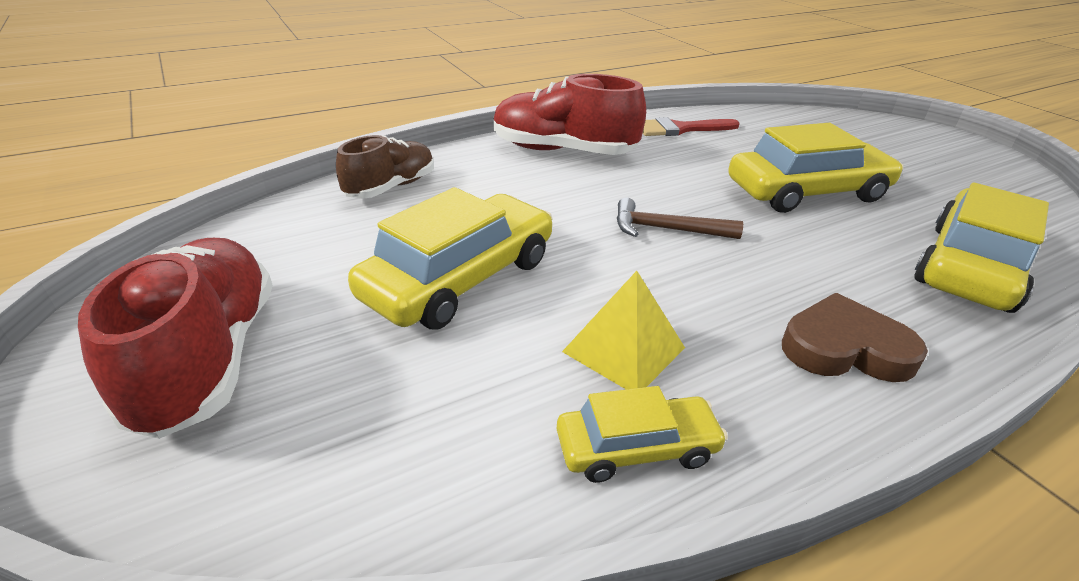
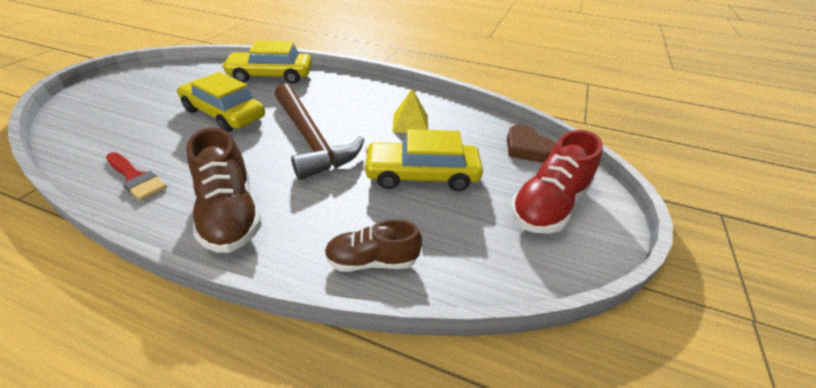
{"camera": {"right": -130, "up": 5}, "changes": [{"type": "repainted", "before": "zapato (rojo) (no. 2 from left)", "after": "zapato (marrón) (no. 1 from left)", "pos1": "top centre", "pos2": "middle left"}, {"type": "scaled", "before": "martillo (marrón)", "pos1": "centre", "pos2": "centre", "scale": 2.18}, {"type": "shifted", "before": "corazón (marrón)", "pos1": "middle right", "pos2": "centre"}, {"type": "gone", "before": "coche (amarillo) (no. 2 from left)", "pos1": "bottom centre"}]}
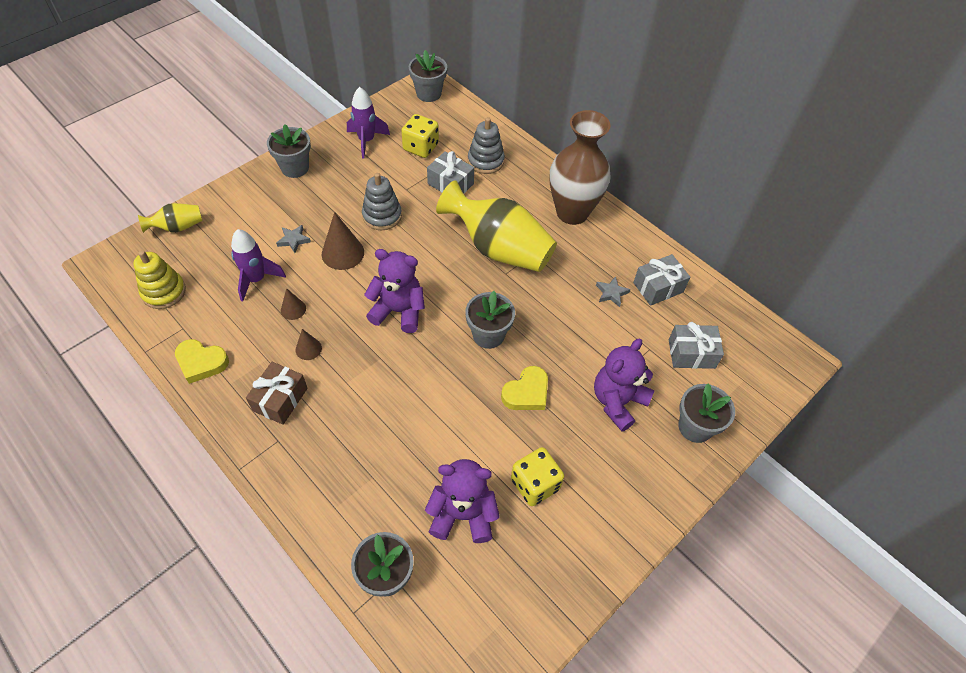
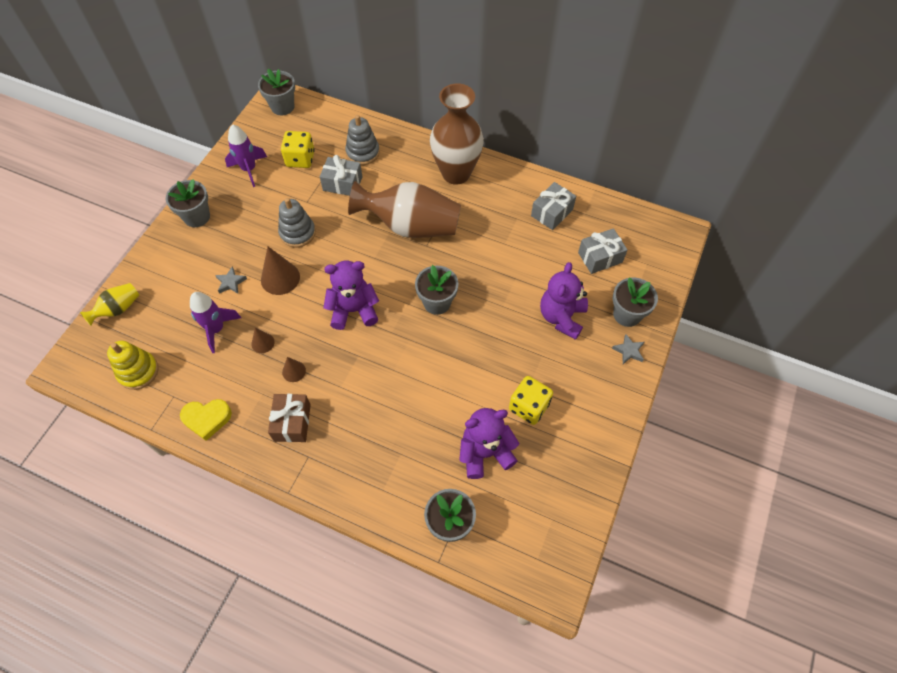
{"camera": {"right": -20, "up": 5}, "changes": [{"type": "repainted", "before": "florero (amarillo) (no. 2 from left)", "after": "florero (marrón) (no. 1 from left)", "pos1": "centre", "pos2": "top centre"}, {"type": "shifted", "before": "estrella (gris) (no. 2 from left)", "pos1": "centre", "pos2": "middle right"}, {"type": "gone", "before": "corazón (amarillo) (no. 2 from left)", "pos1": "centre"}]}
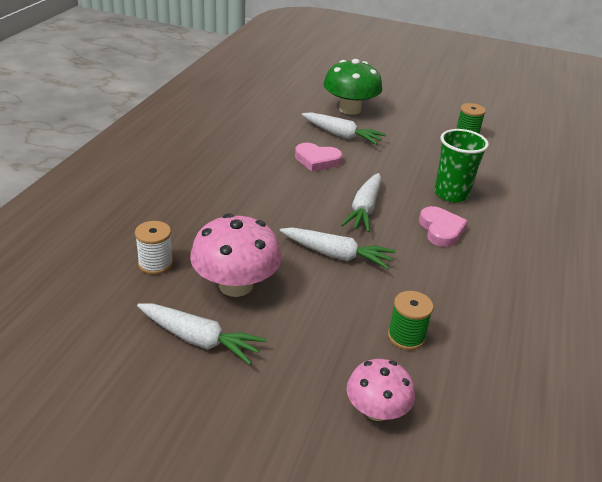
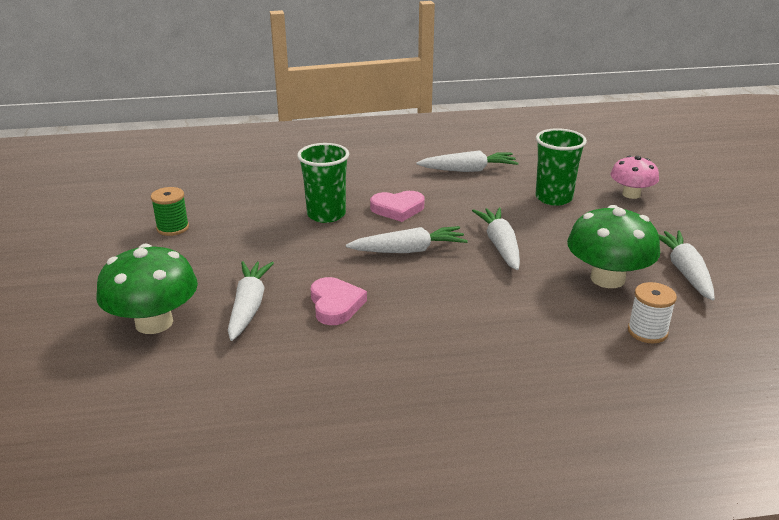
{"camera": {"right": -115, "up": -5}, "changes": [{"type": "rotated", "before": "corazón (rosa) (no. 2 from left)", "pos1": "middle right", "pos2": "centre", "turn": -150}, {"type": "new", "after": "zanahoria (blanco) (no. 3 from left)", "pos2": "top centre"}, {"type": "swapped", "before": "carrete (verde) (no. 1 from left)", "after": "vaso (verde) (no. 2 from left)", "pos1": "middle right", "pos2": "top right"}, {"type": "repainted", "before": "seta (rosa) (no. 1 from left)", "after": "seta (verde) (no. 2 from left)", "pos1": "centre", "pos2": "middle right"}]}
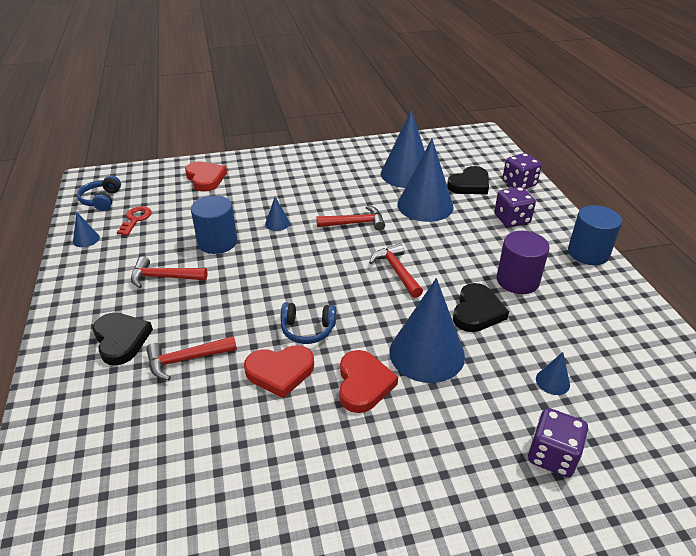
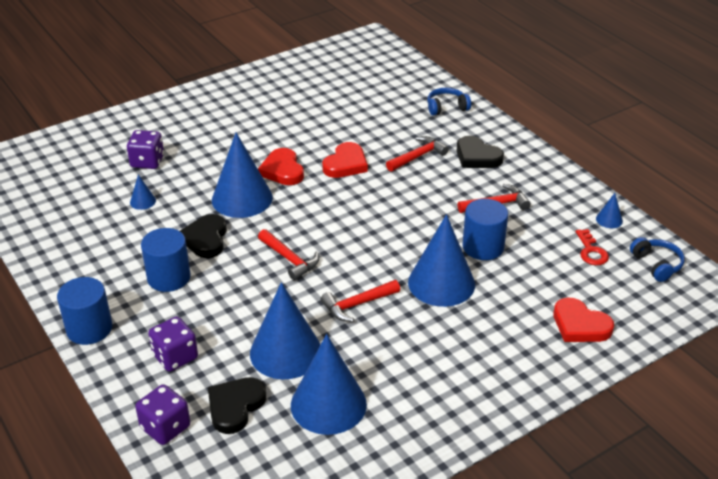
{"camera": {"right": 160, "up": 0}, "changes": [{"type": "repainted", "before": "cilindro (morado)", "after": "cilindro (azul) (no. 2 from left)", "pos1": "middle right", "pos2": "middle left"}, {"type": "rotated", "before": "corazón (rojo) (no. 2 from left)", "pos1": "bottom centre", "pos2": "centre", "turn": 150}, {"type": "scaled", "before": "cono (azul) (no. 2 from left in the first image)", "pos1": "centre", "pos2": "centre", "scale": 2.37}, {"type": "shifted", "before": "auriculares (azul) (no. 2 from left in the first image)", "after": "auriculares (azul) (no. 1 from left)", "pos1": "centre", "pos2": "top centre"}]}
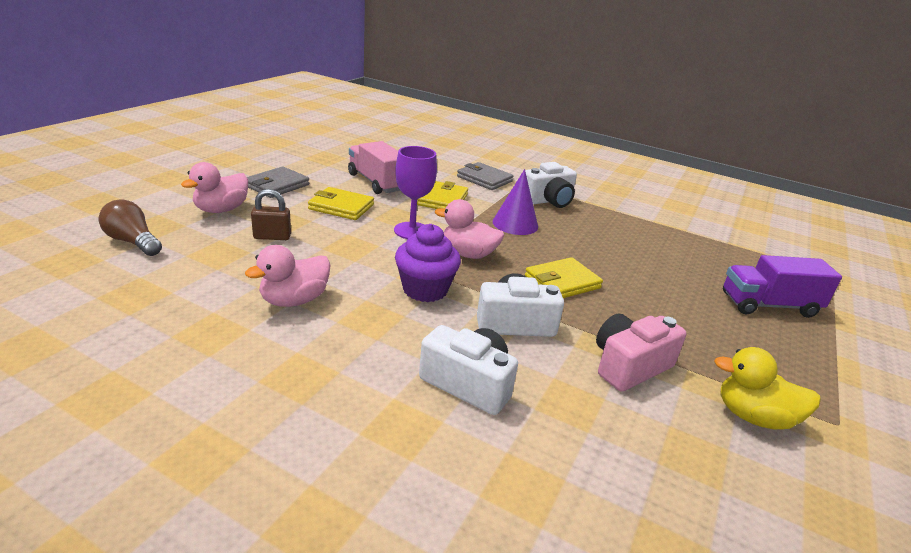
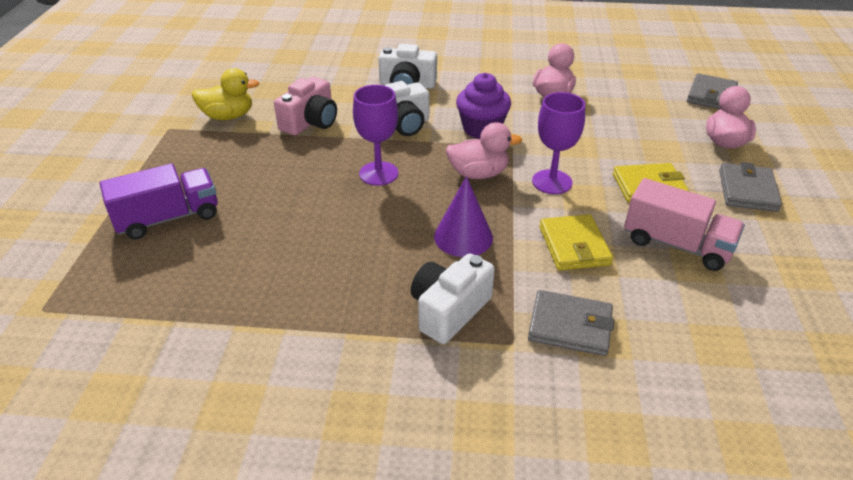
{"camera": {"right": 160, "up": 10}, "changes": [{"type": "swapped", "before": "cartera (amarillo) (no. 3 from left)", "after": "copa (morado) (no. 1 from left)", "pos1": "centre", "pos2": "top centre"}, {"type": "swapped", "before": "bombilla (marrón)", "after": "cartera (gris) (no. 2 from left)", "pos1": "middle left", "pos2": "top right"}, {"type": "gone", "before": "candado (marrón)", "pos1": "middle left"}]}
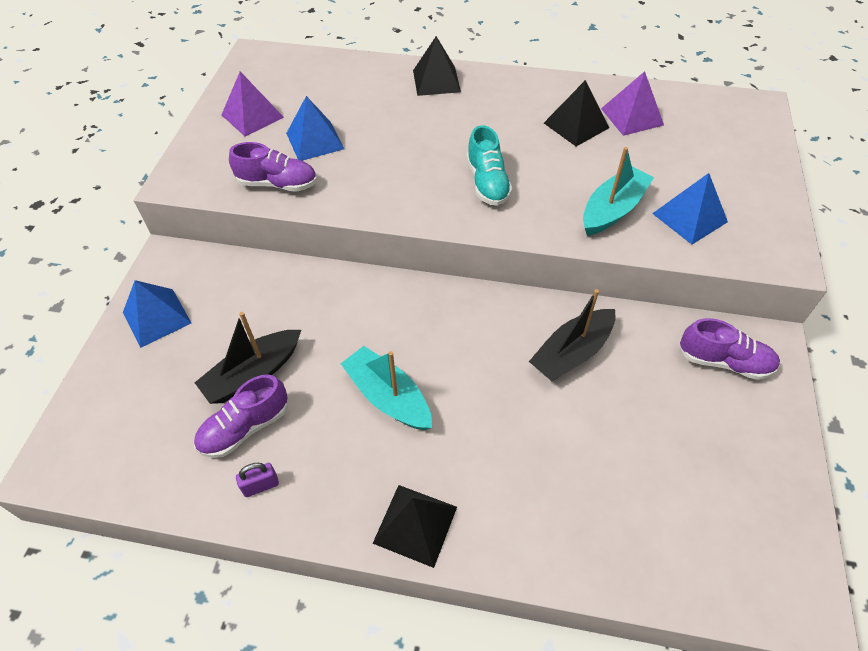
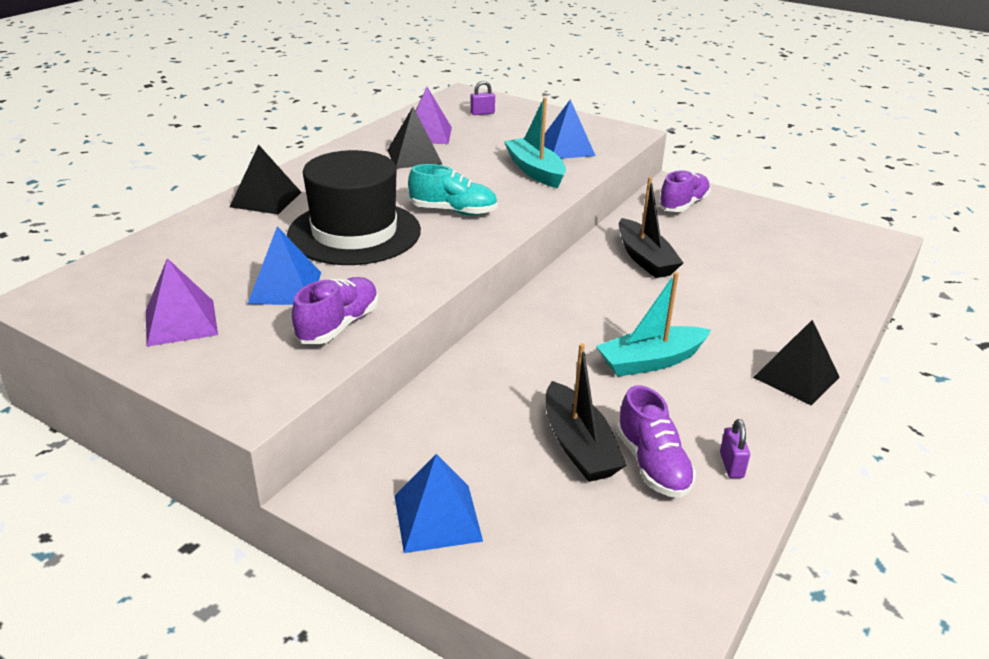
{"camera": {"right": -70, "up": -20}, "changes": [{"type": "new", "after": "sombrero (negro)", "pos2": "top centre"}, {"type": "new", "after": "candado (morado) (no. 1 from left)", "pos2": "top centre"}]}
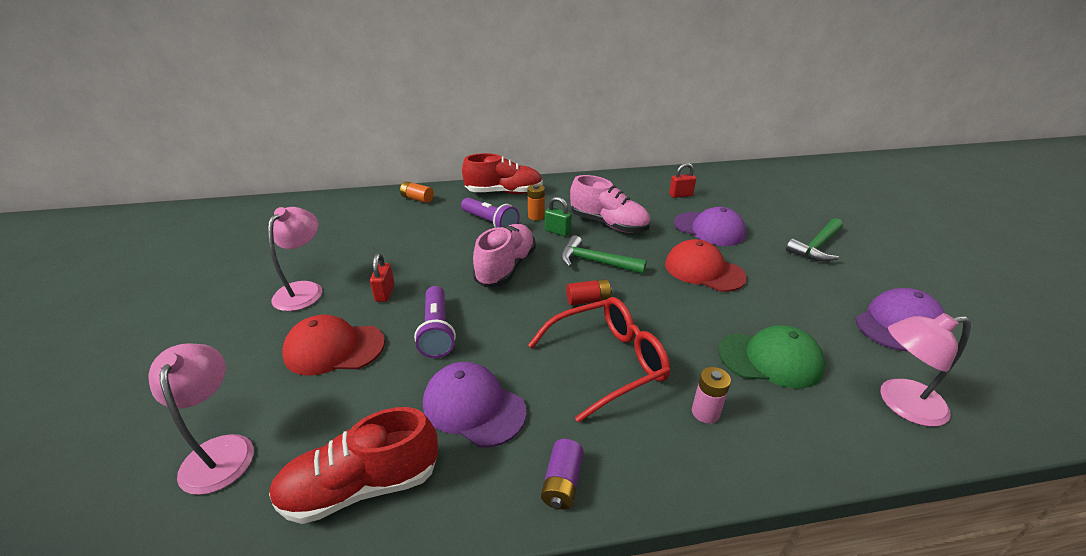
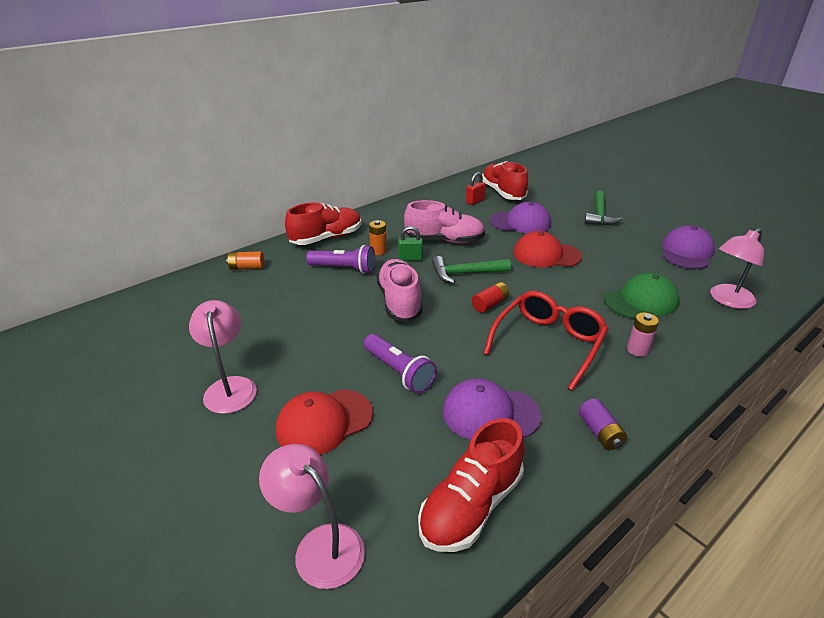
{"camera": {"right": -30, "up": 0}, "changes": [{"type": "new", "after": "zapato (rojo) (no. 3 from left)", "pos2": "top centre"}, {"type": "gone", "before": "candado (rojo) (no. 1 from left)", "pos1": "centre"}]}
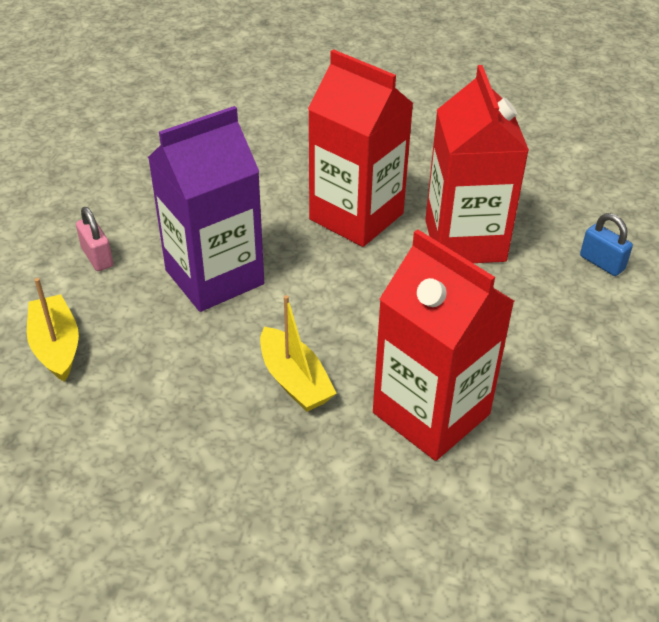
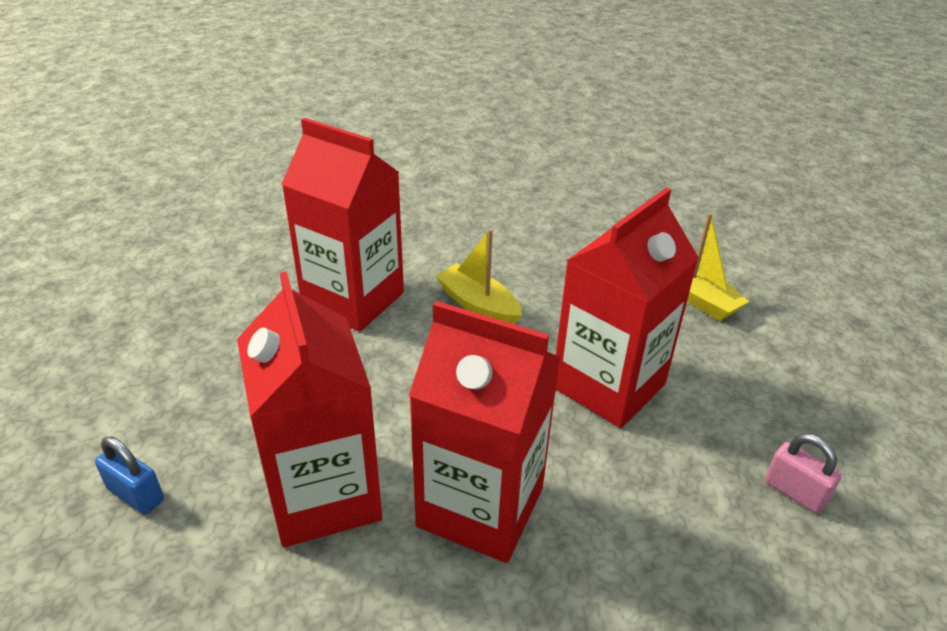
{"camera": {"right": 165, "up": -5}, "changes": [{"type": "repainted", "before": "cartón de leche (morado)", "after": "cartón de leche (rojo) (no. 4 from left)", "pos1": "middle left", "pos2": "centre"}, {"type": "shifted", "before": "candado (rosa)", "pos1": "middle left", "pos2": "bottom right"}]}
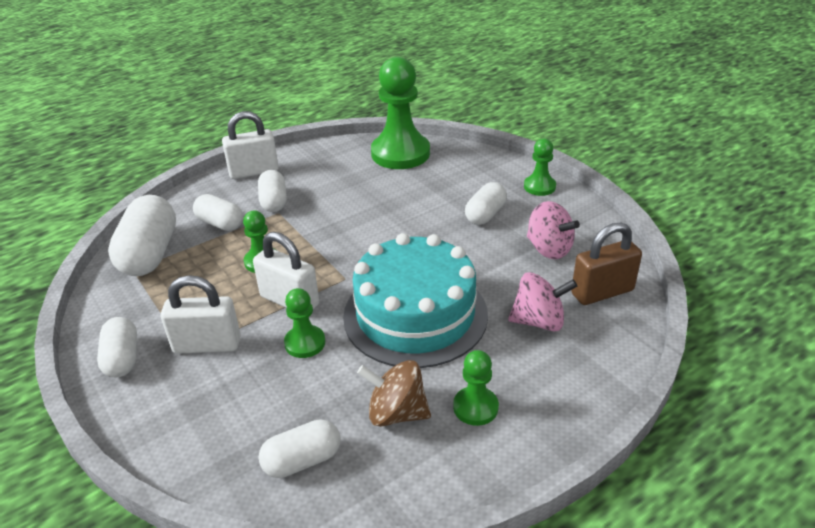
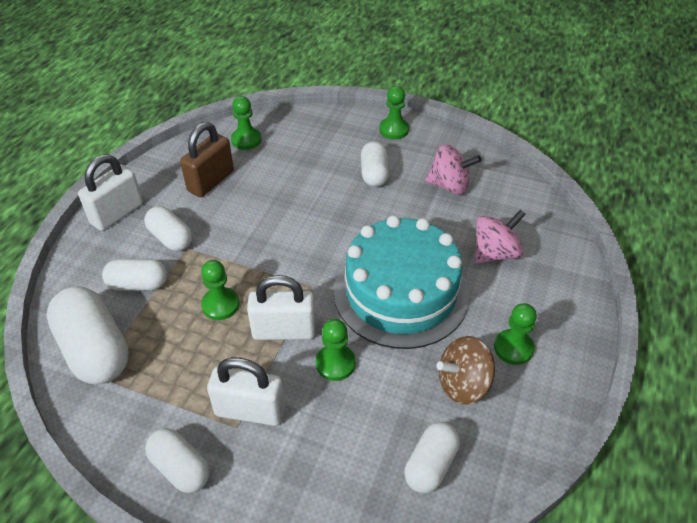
{"camera": {"right": -35, "up": 10}, "changes": [{"type": "shifted", "before": "candado (marrón)", "pos1": "middle right", "pos2": "top left"}, {"type": "rotated", "before": "candado (blanco) (no. 1 from left in the first image)", "pos1": "middle left", "pos2": "bottom centre", "turn": 45}, {"type": "scaled", "before": "peón (verde) (no. 3 from left in the first image)", "pos1": "top centre", "pos2": "top centre", "scale": 0.5}]}
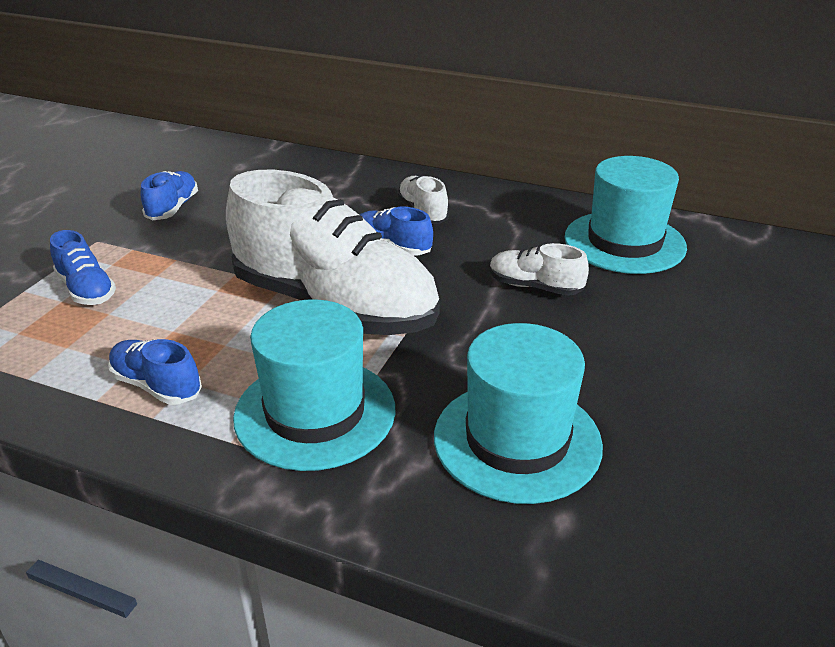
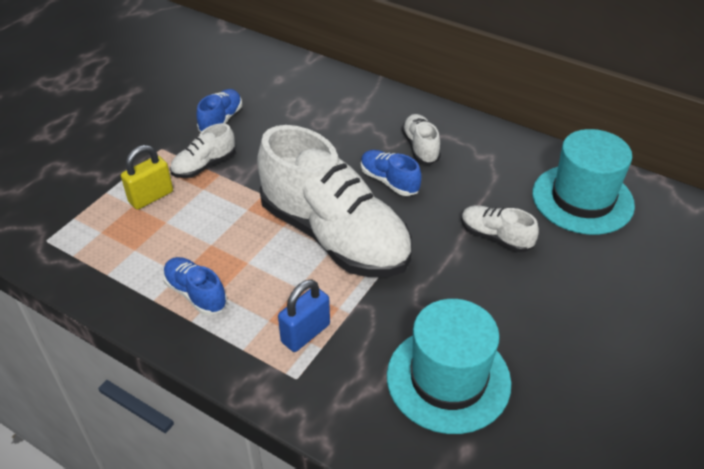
{"camera": {"right": 10, "up": 10}, "changes": [{"type": "swapped", "before": "zapato (azul) (no. 1 from left)", "after": "candado (amarillo)", "pos1": "middle left", "pos2": "middle left"}, {"type": "new", "after": "zapato (blanco) (no. 1 from left)", "pos2": "top left"}, {"type": "swapped", "before": "sombrero (turquesa) (no. 1 from left)", "after": "candado (azul)", "pos1": "centre", "pos2": "bottom centre"}]}
